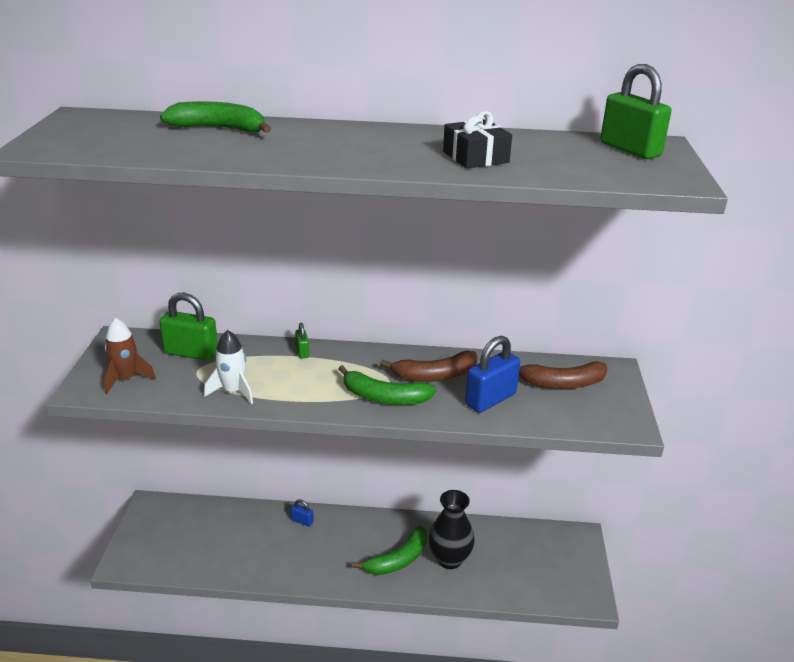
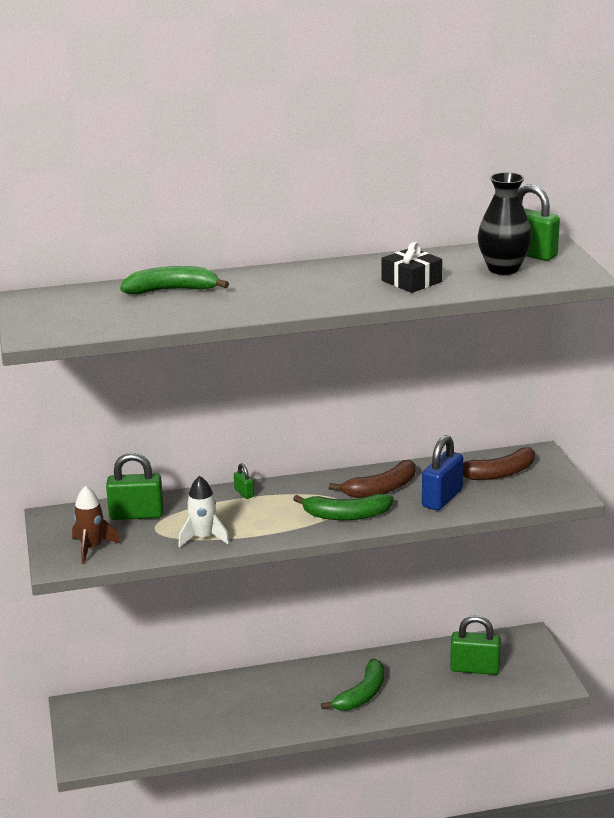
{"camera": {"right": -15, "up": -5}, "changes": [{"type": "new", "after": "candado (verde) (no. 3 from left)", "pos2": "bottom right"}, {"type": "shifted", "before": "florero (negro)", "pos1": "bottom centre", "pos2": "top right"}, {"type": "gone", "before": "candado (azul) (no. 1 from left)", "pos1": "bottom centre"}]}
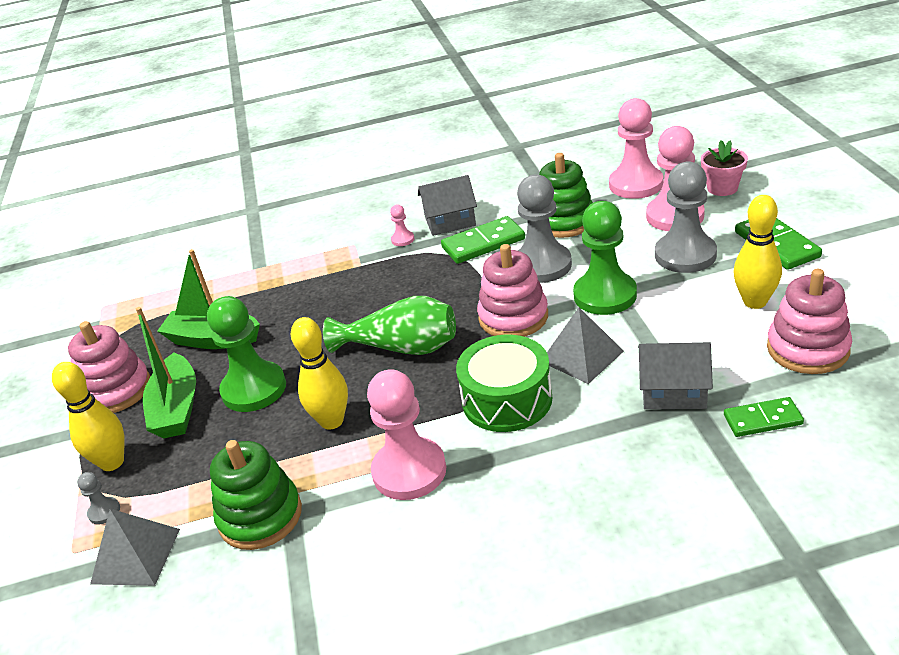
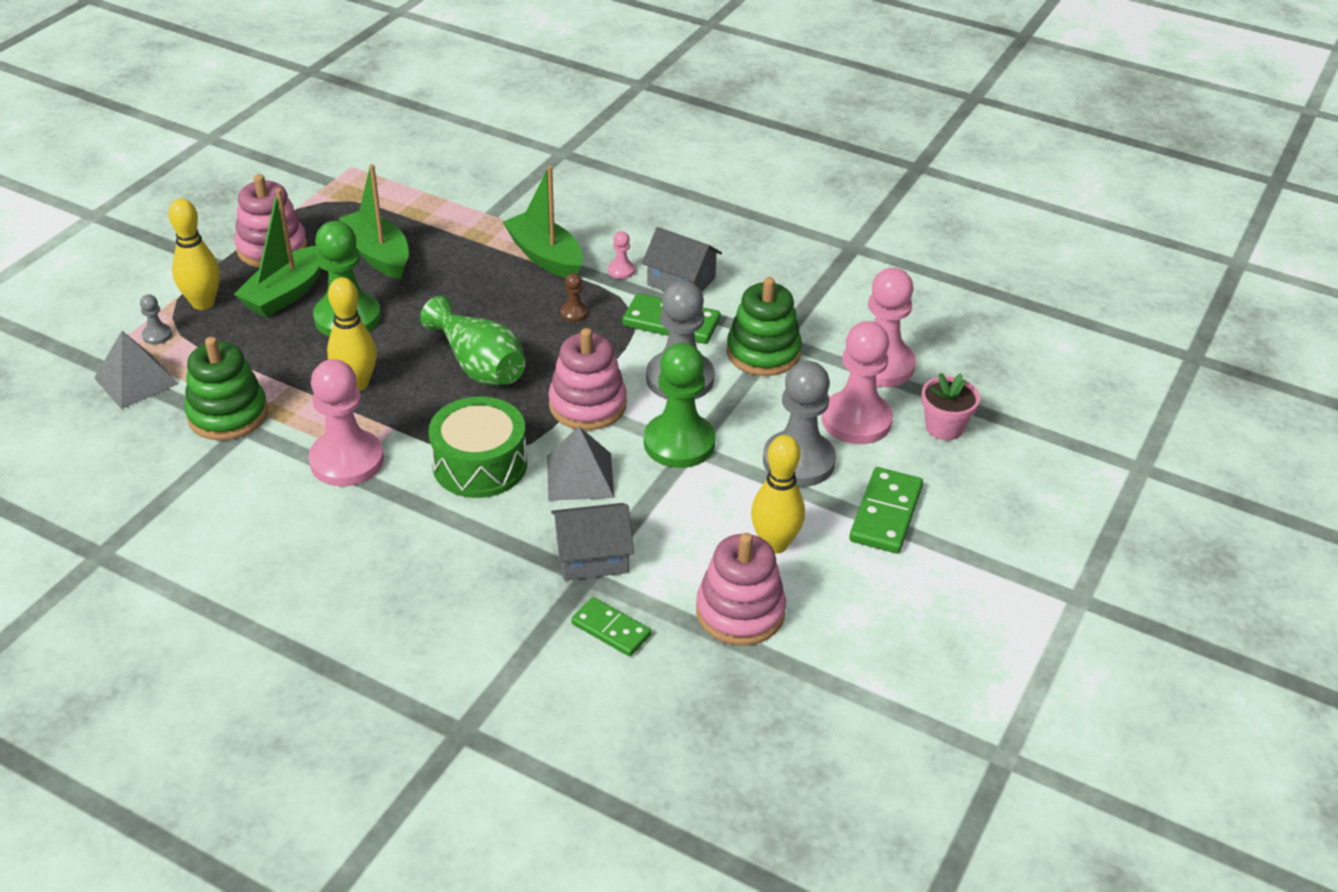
{"camera": {"right": 35, "up": 5}, "changes": [{"type": "new", "after": "barco (verde) (no. 3 from left)", "pos2": "top centre"}, {"type": "rotated", "before": "casa (gris) (no. 2 from left in the first image)", "pos1": "middle right", "pos2": "centre", "turn": -60}, {"type": "new", "after": "peón (marrón)", "pos2": "top centre"}]}
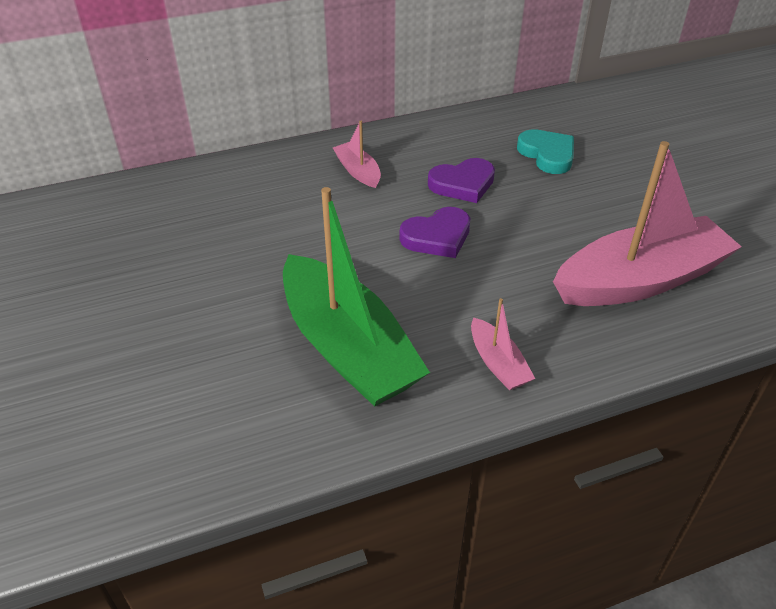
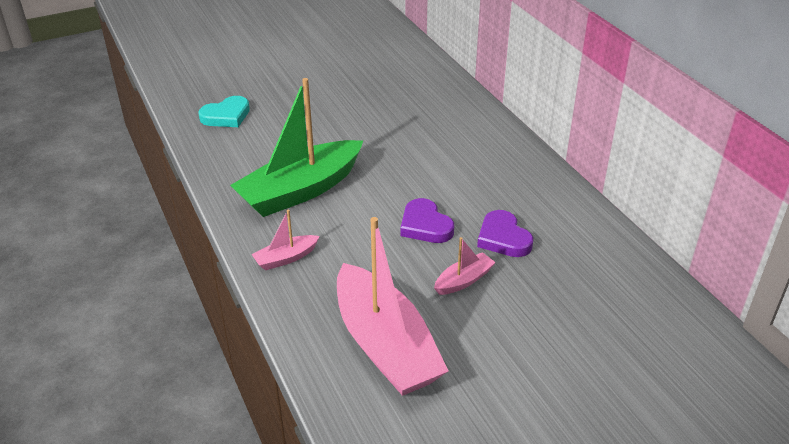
{"camera": {"right": 85, "up": -5}, "changes": [{"type": "shifted", "before": "corazón (turquesa)", "pos1": "top right", "pos2": "top left"}, {"type": "shifted", "before": "barco (rosa) (no. 1 from left in the first image)", "after": "barco (rosa) (no. 3 from left)", "pos1": "top centre", "pos2": "centre"}]}
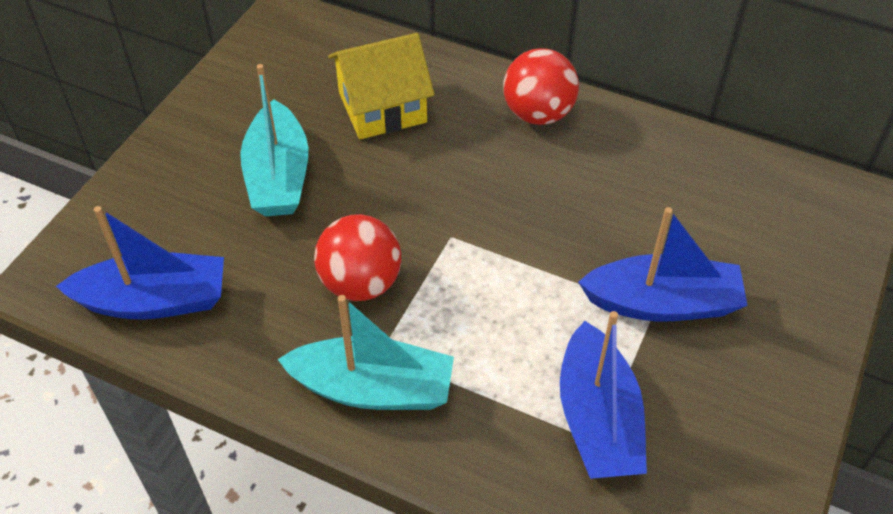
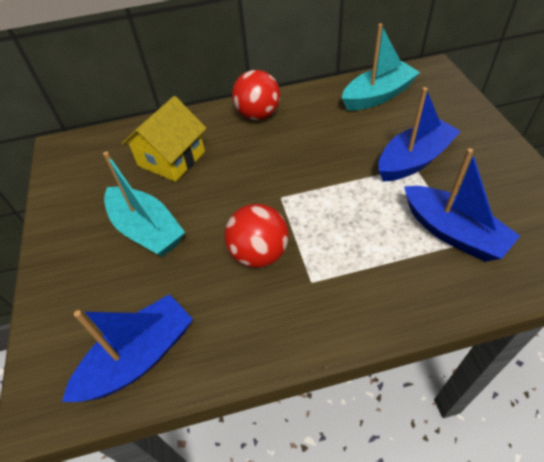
{"camera": {"right": -35, "up": 0}, "changes": [{"type": "shifted", "before": "barco (turquesa) (no. 2 from left)", "pos1": "bottom centre", "pos2": "top right"}]}
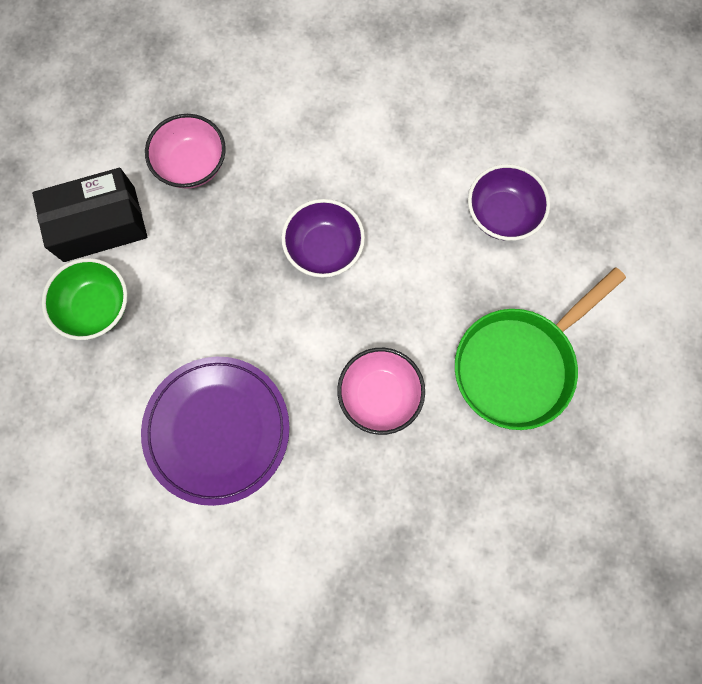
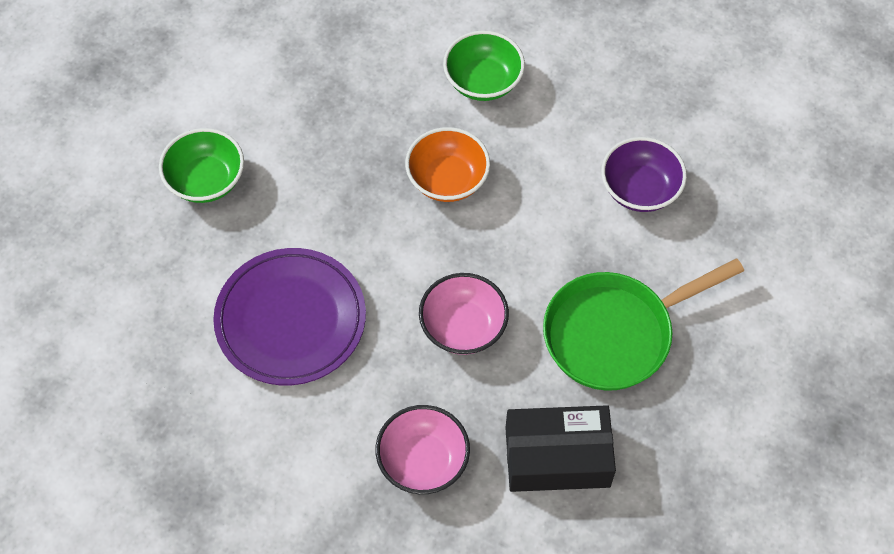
{"camera": {"right": 15, "up": -15}, "changes": [{"type": "shifted", "before": "cuenco (rosa) (no. 1 from left)", "pos1": "top left", "pos2": "bottom centre"}, {"type": "repainted", "before": "cuenco (morado) (no. 1 from left)", "after": "cuenco (naranja)", "pos1": "centre", "pos2": "top centre"}, {"type": "new", "after": "cuenco (verde) (no. 2 from left)", "pos2": "top centre"}, {"type": "shifted", "before": "caja (negro)", "pos1": "top left", "pos2": "bottom centre"}]}
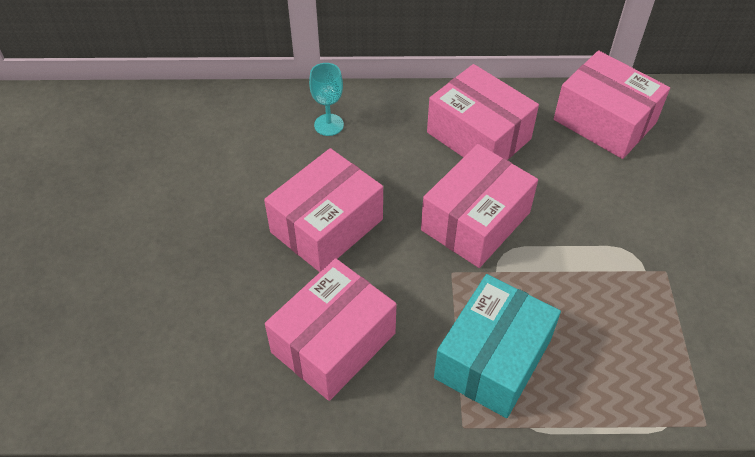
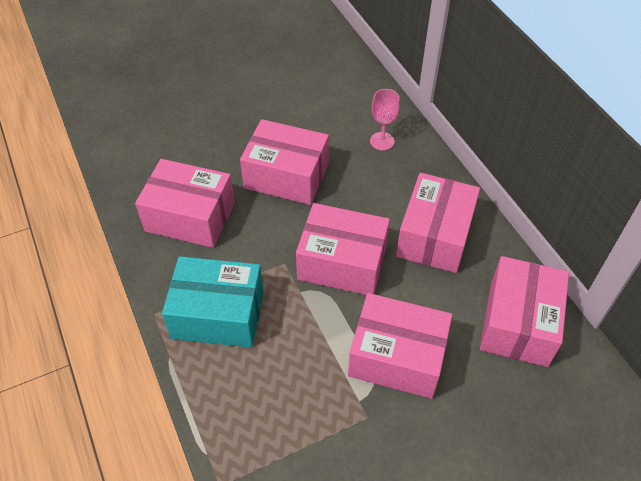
{"camera": {"right": 65, "up": 0}, "changes": [{"type": "new", "after": "caja (rosa) (no. 4 from left)", "pos2": "bottom centre"}, {"type": "repainted", "before": "copa (turquesa)", "after": "copa (rosa)", "pos1": "top centre", "pos2": "top centre"}]}
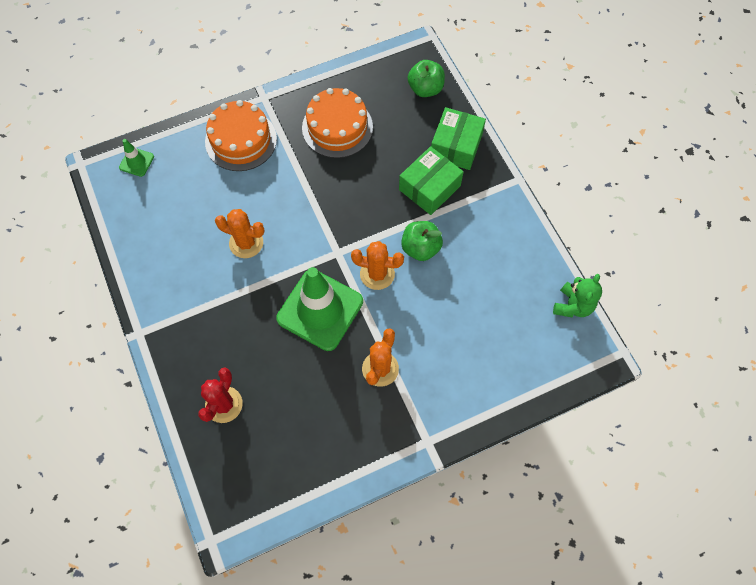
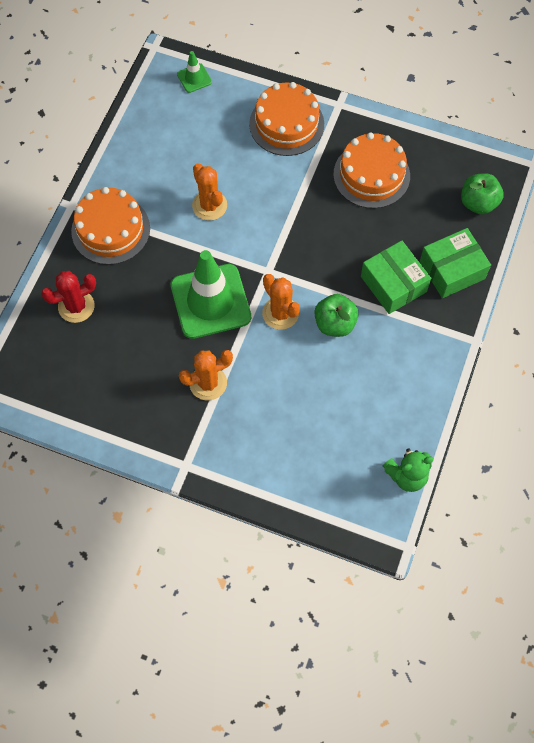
{"camera": {"right": 45, "up": 0}, "changes": [{"type": "new", "after": "tarta (naranja) (no. 1 from left)", "pos2": "top left"}, {"type": "rotated", "before": "caja (verde) (no. 1 from left)", "pos1": "top centre", "pos2": "middle right", "turn": 60}]}
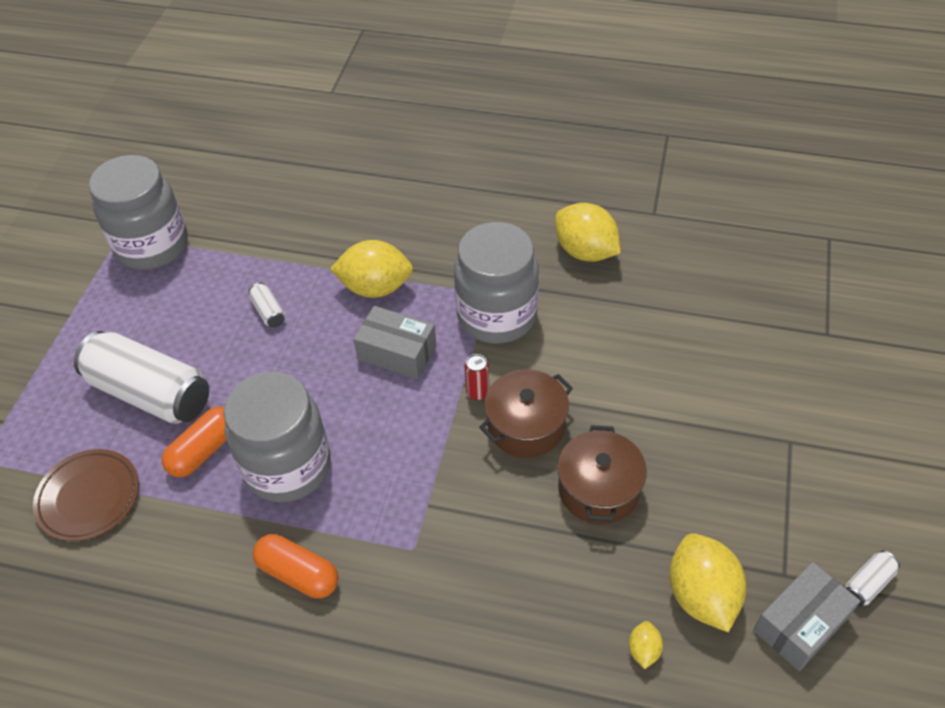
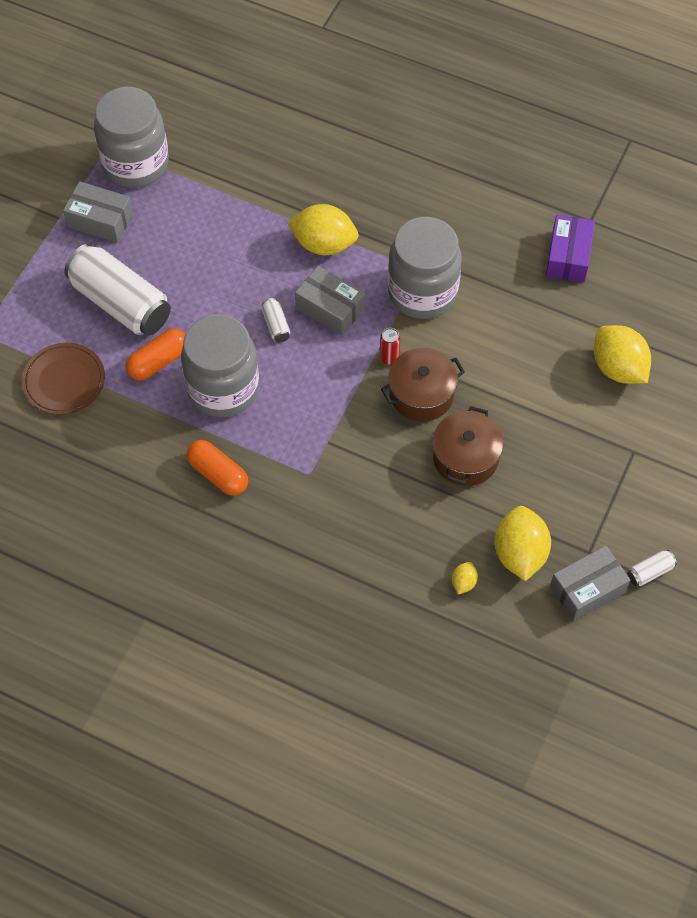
{"camera": {"right": 10, "up": 10}, "changes": [{"type": "new", "after": "caja (gris) (no. 1 from left)", "pos2": "top left"}, {"type": "shifted", "before": "lata (blanco) (no. 2 from left)", "pos1": "middle left", "pos2": "centre"}, {"type": "new", "after": "caja (morado)", "pos2": "top right"}, {"type": "shifted", "before": "limón (amarillo) (no. 2 from left in the first image)", "after": "limón (amarillo) (no. 4 from left)", "pos1": "top centre", "pos2": "middle right"}]}
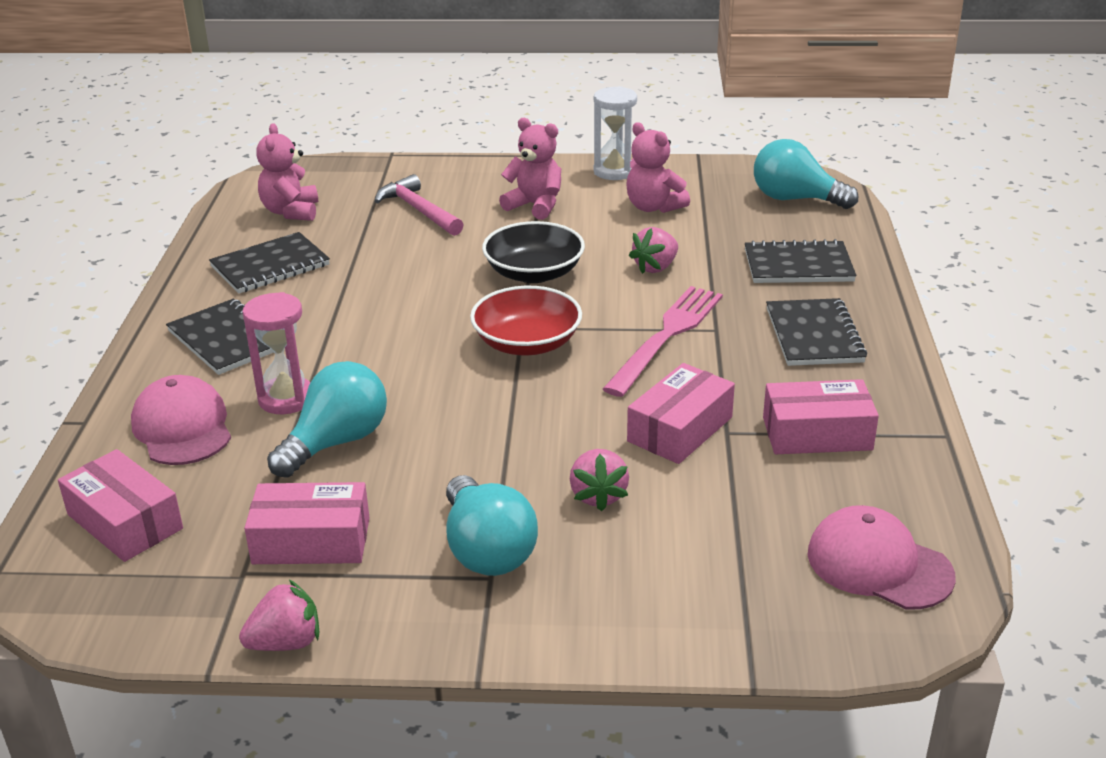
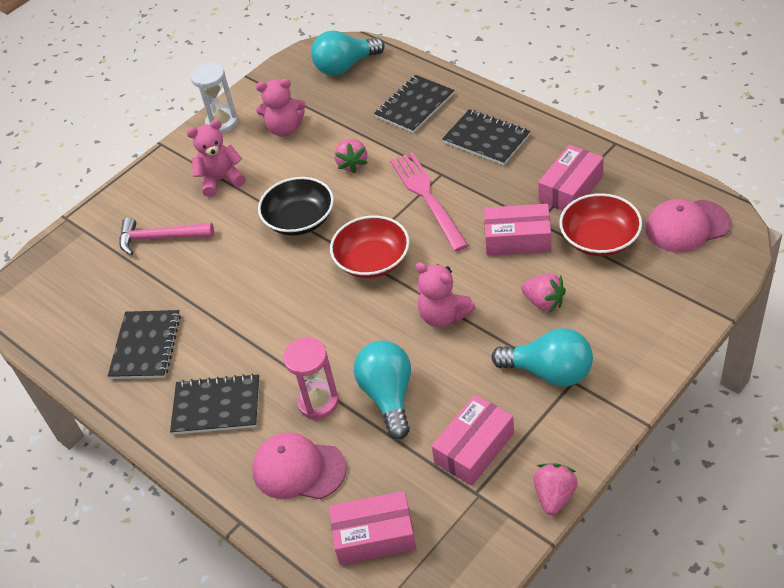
{"camera": {"right": -45, "up": 15}, "changes": [{"type": "shifted", "before": "osito (rosa) (no. 1 from left in the first image)", "after": "osito (rosa) (no. 3 from left)", "pos1": "top left", "pos2": "centre"}, {"type": "rotated", "before": "caja (rosa) (no. 3 from left)", "pos1": "centre", "pos2": "centre", "turn": -75}, {"type": "new", "after": "cuenco (rojo) (no. 2 from left)", "pos2": "middle right"}]}
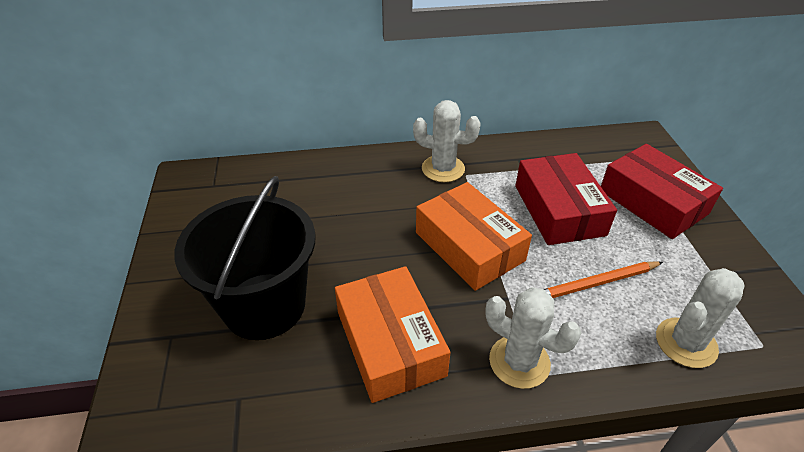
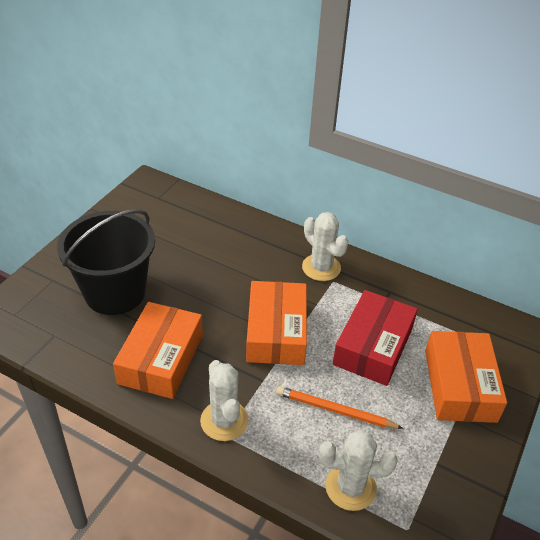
{"camera": {"right": 35, "up": 0}, "changes": [{"type": "repainted", "before": "caja (rojo) (no. 2 from left)", "after": "caja (naranja) (no. 3 from left)", "pos1": "middle right", "pos2": "bottom right"}]}
